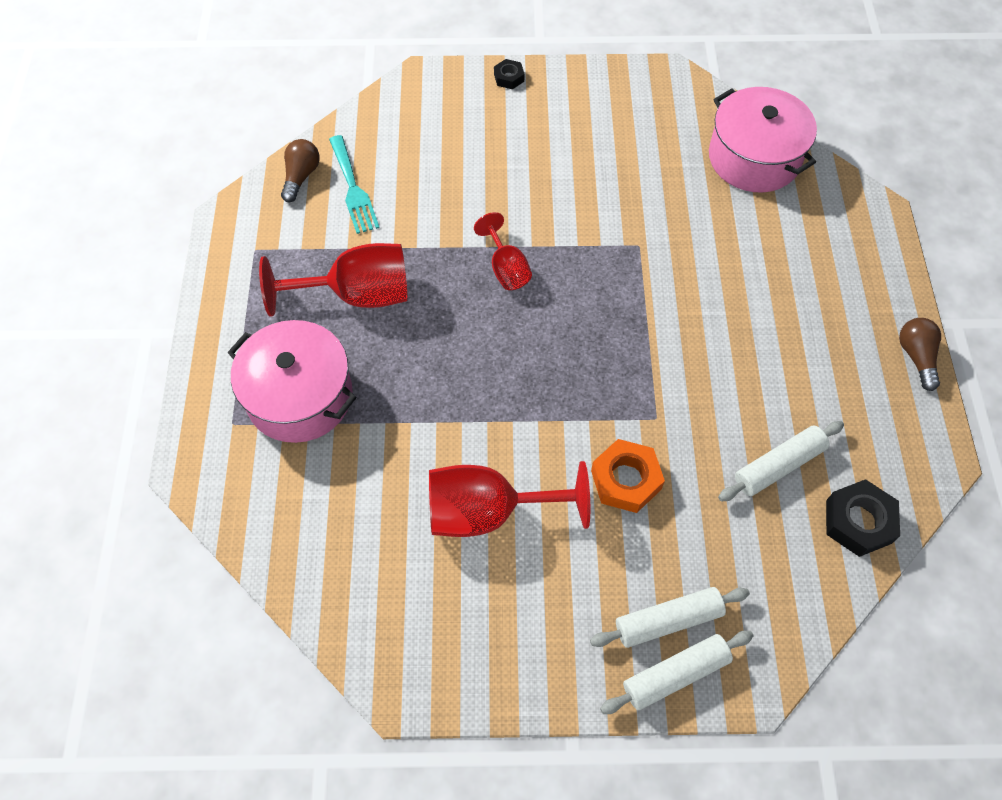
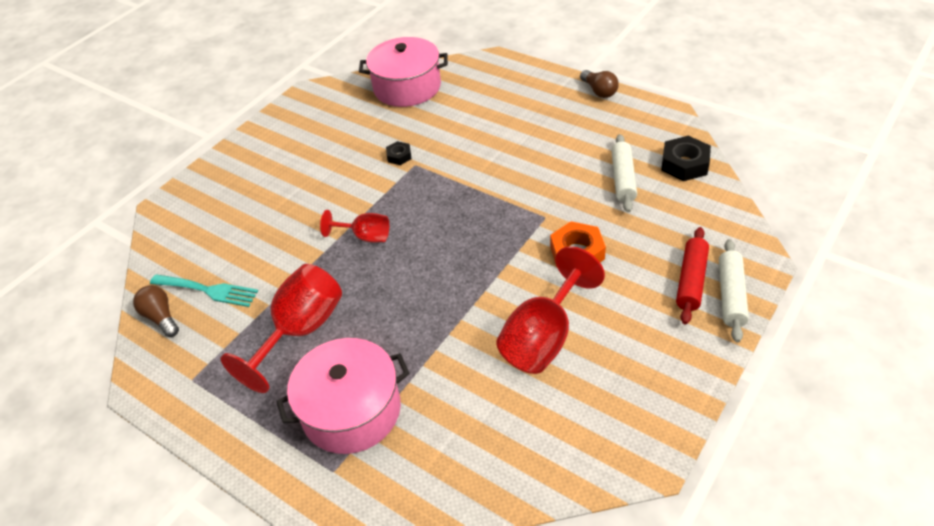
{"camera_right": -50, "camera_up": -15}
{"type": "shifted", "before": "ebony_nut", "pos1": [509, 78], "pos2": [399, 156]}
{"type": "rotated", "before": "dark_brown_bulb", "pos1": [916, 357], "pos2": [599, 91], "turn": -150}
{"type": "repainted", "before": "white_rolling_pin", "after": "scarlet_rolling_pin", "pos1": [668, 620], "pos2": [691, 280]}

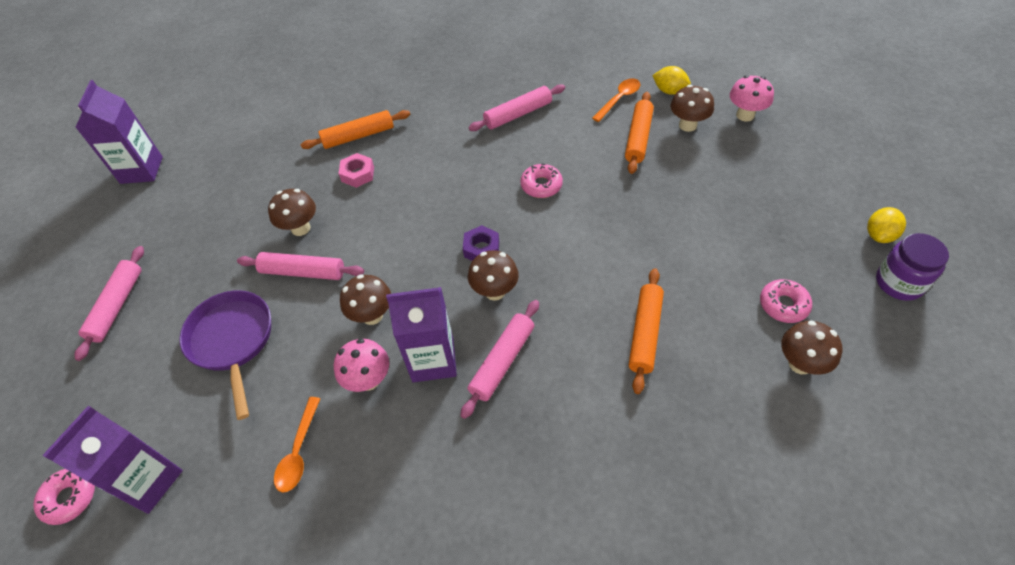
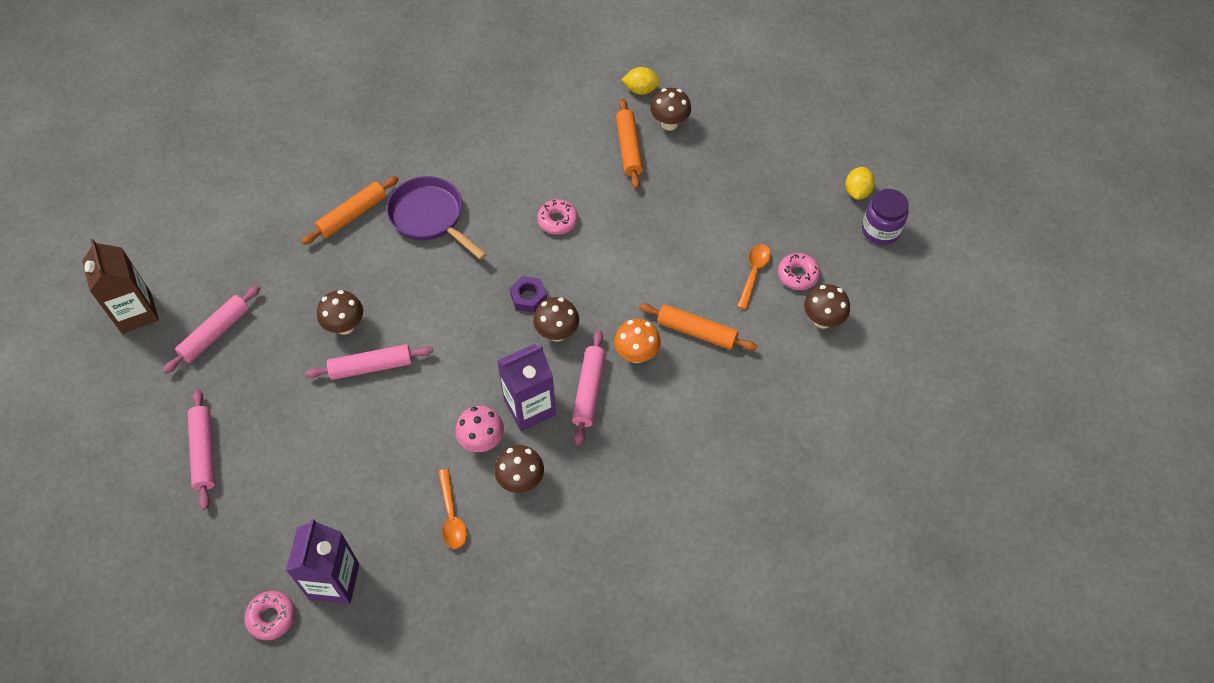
{"camera_right": -25, "camera_up": 5}
{"type": "gone", "before": "rose-pink_toadstool", "pos1": [745, 115]}
{"type": "shifted", "before": "orange-coloured_tablespoon", "pos1": [619, 99], "pos2": [754, 273]}
{"type": "repainted", "before": "violet_juice_carton", "after": "dark_brown_juice_carton", "pos1": [141, 170], "pos2": [136, 312]}
{"type": "shifted", "before": "rose-pink_rolling_pin", "pos1": [518, 114], "pos2": [215, 333]}
{"type": "gone", "before": "rose-pink_nut", "pos1": [358, 174]}
{"type": "rotated", "before": "orange-coloured_rolling_pin", "pos1": [645, 333], "pos2": [696, 331], "turn": -60}
{"type": "shifted", "before": "dark_brown_toadstool", "pos1": [372, 315], "pos2": [521, 480]}
{"type": "shifted", "before": "violet_pan", "pos1": [232, 341], "pos2": [430, 217]}
{"type": "new", "after": "orange-coloured_toadstool", "pos2": [636, 354]}

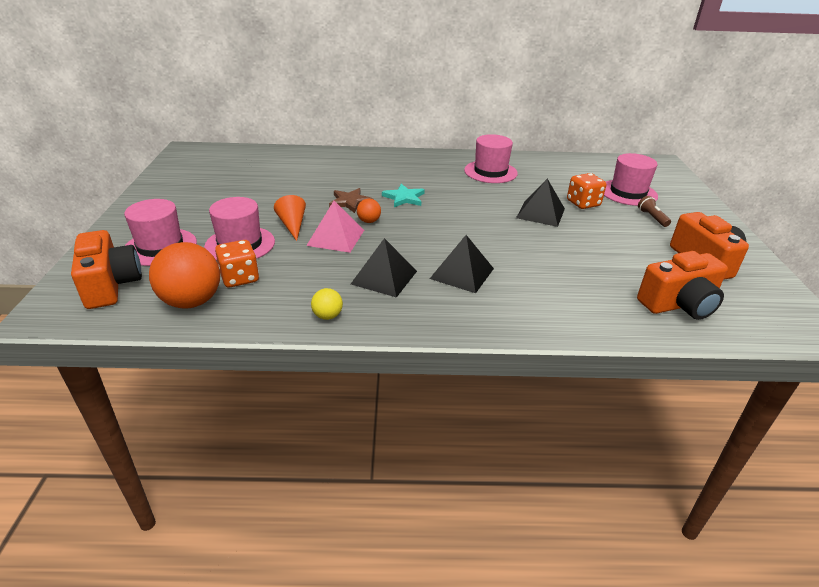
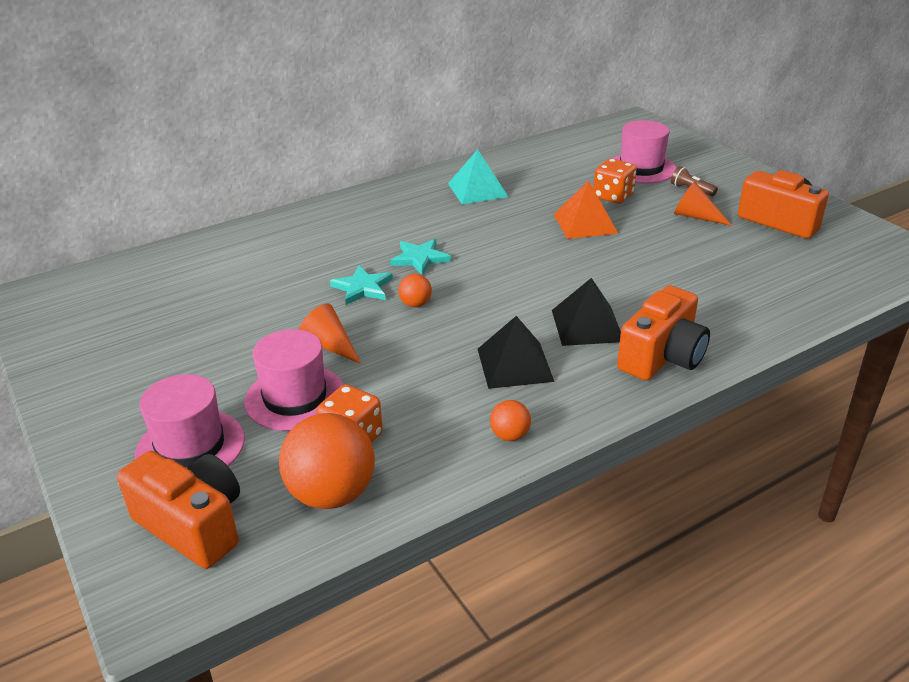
{"camera_right": -30, "camera_up": 0}
{"type": "swapped", "before": "rose-pink_tall_hat", "after": "turquoise_pyramid", "pos1": [490, 172], "pos2": [477, 190]}
{"type": "repainted", "before": "ebony_pyramid", "after": "orange-coloured_pyramid", "pos1": [540, 213], "pos2": [585, 223]}
{"type": "repainted", "before": "dark_brown_star", "after": "turquoise_star", "pos1": [350, 202], "pos2": [362, 288]}
{"type": "gone", "before": "rose-pink_pyramid", "pos1": [336, 237]}
{"type": "shifted", "before": "orange-coloured_camera", "pos1": [679, 304], "pos2": [662, 357]}
{"type": "repainted", "before": "yellow_play_ball", "after": "orange-coloured_play_ball", "pos1": [327, 316], "pos2": [510, 435]}
{"type": "new", "after": "orange-coloured_cone_shape", "pos2": [695, 216]}

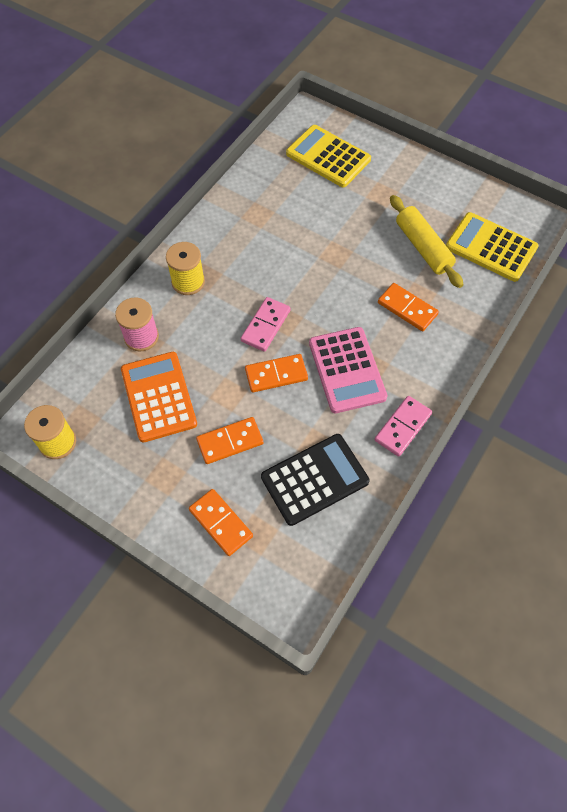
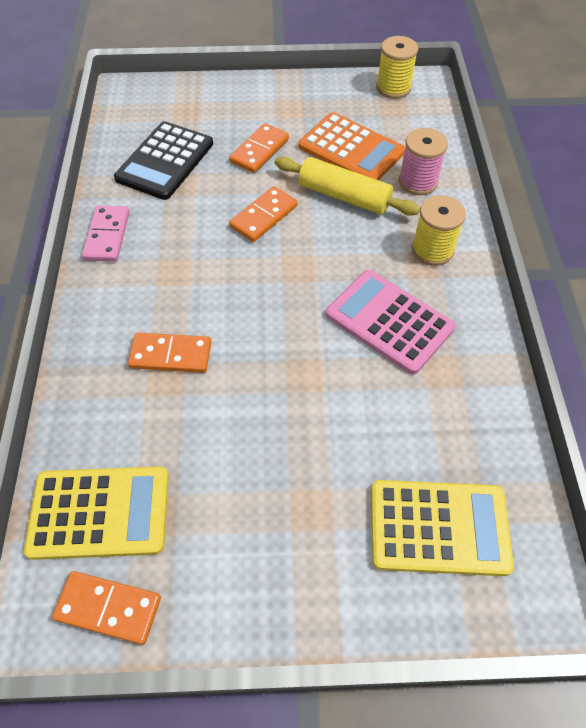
{"camera_right": 145, "camera_up": -5}
{"type": "shifted", "before": "yellow_rolling_pin", "pos1": [423, 247], "pos2": [344, 196]}
{"type": "gone", "before": "rose-pink_domino_tile", "pos1": [265, 325]}
{"type": "shifted", "before": "rose-pink_adding_machine", "pos1": [347, 370], "pos2": [389, 321]}
{"type": "shifted", "before": "orange-coloured_domino_tile", "pos1": [220, 523], "pos2": [109, 608]}

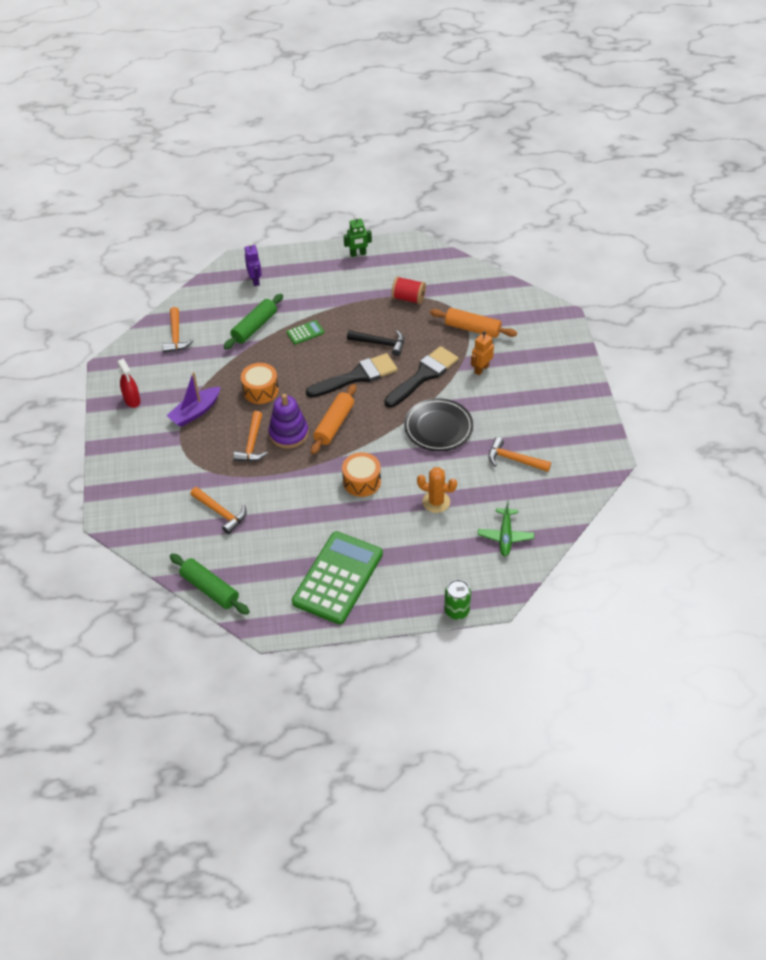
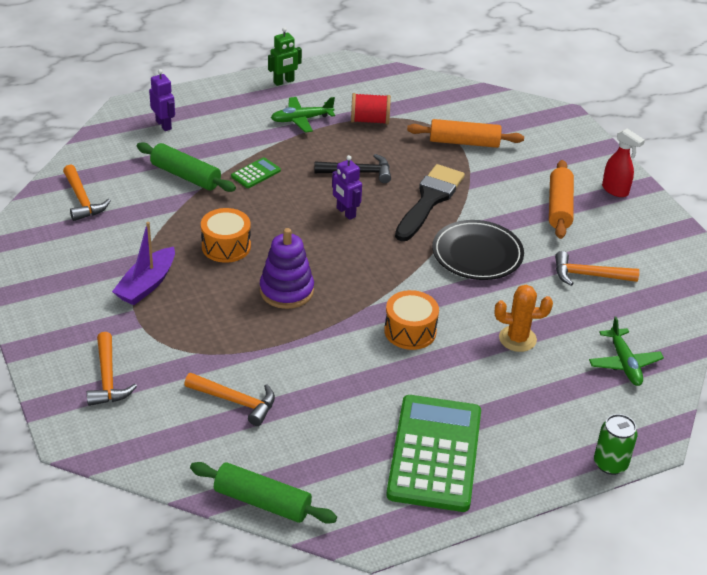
{"camera_right": -20, "camera_up": -10}
{"type": "rotated", "before": "emerald_rolling_pin", "pos1": [254, 327], "pos2": [185, 176], "turn": -75}
{"type": "gone", "before": "orange-coloured_robot", "pos1": [481, 369]}
{"type": "swapped", "before": "ebony_paint_brush", "after": "violet_robot", "pos1": [357, 376], "pos2": [345, 212]}
{"type": "shifted", "before": "scarlet_spray_bottle", "pos1": [132, 400], "pos2": [615, 190]}
{"type": "shifted", "before": "orange-coloured_rolling_pin", "pos1": [334, 424], "pos2": [559, 207]}
{"type": "shifted", "before": "orange-coloured_hammer", "pos1": [252, 444], "pos2": [107, 378]}
{"type": "new", "after": "emerald_toy_plane", "pos2": [301, 119]}

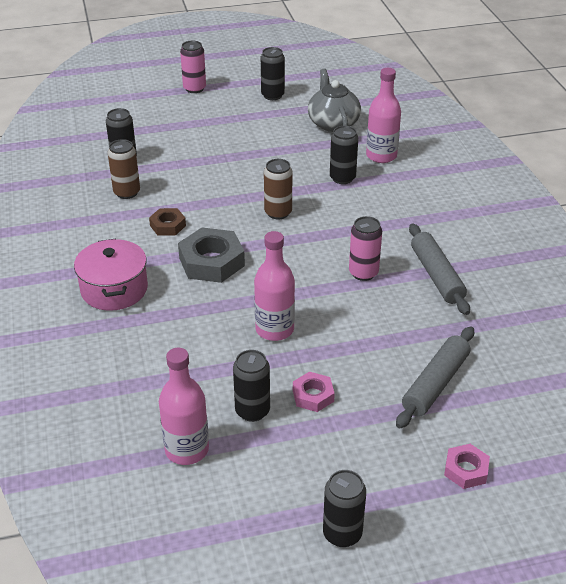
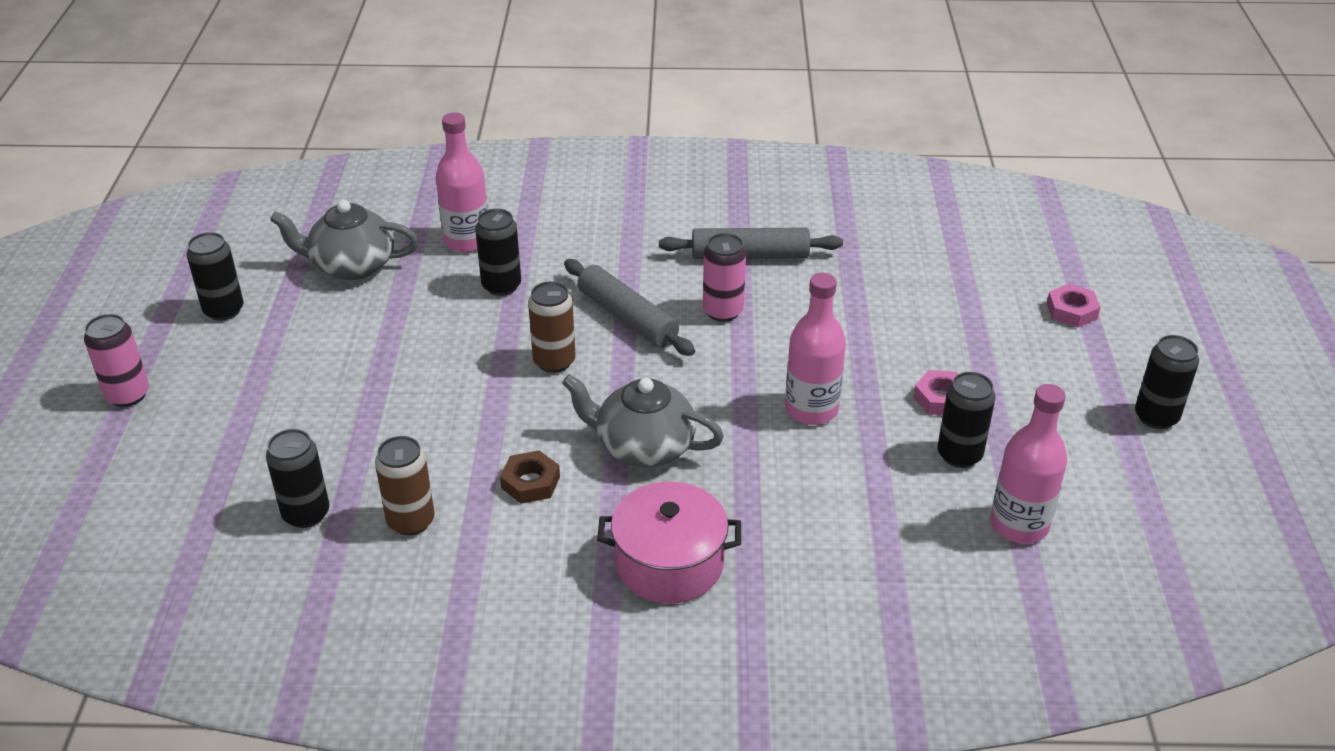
{"camera_right": -75, "camera_up": 0}
{"type": "swapped", "before": "gray_nut", "after": "gray_china_teapot", "pos1": [212, 262], "pos2": [643, 447]}
{"type": "shifted", "before": "gray_rolling_pin", "pos1": [435, 384], "pos2": [627, 318]}

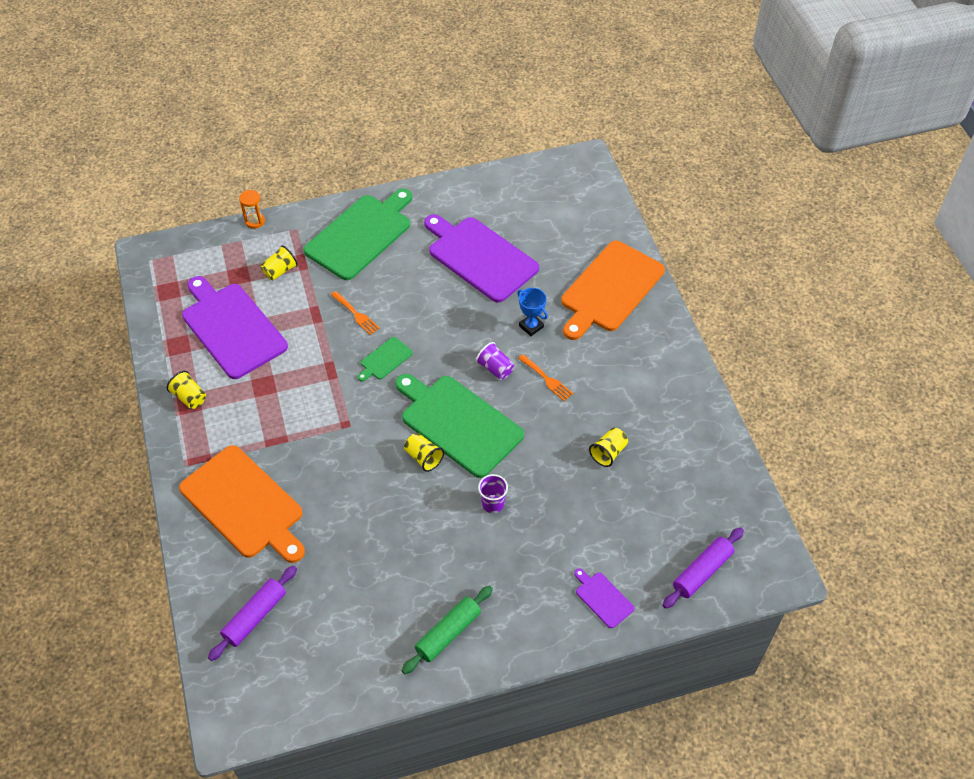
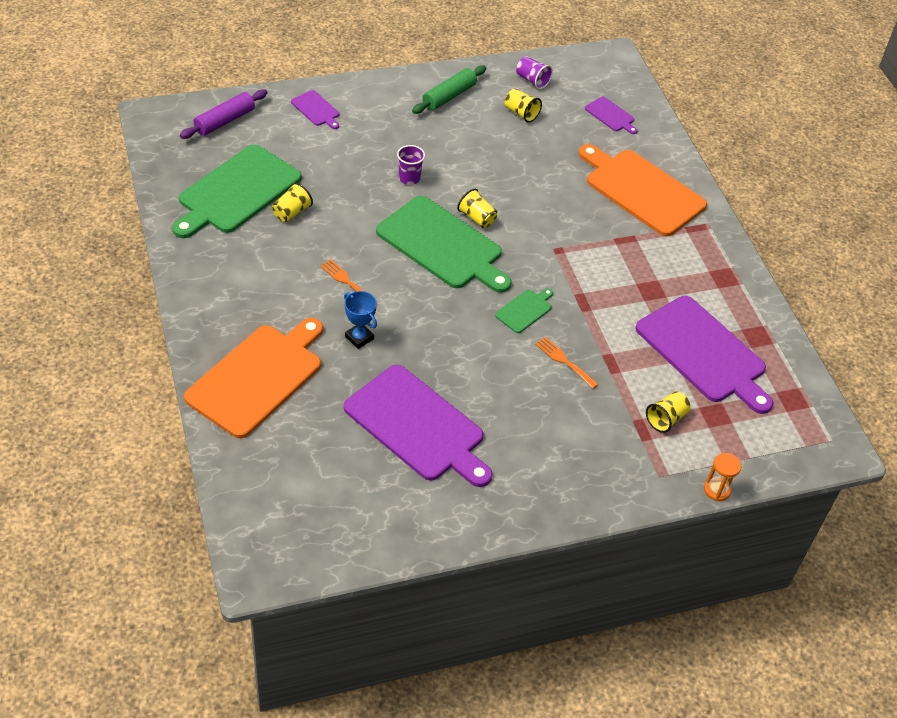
{"camera_right": 175, "camera_up": -5}
{"type": "shifted", "before": "emerald_cutting_board", "pos1": [361, 235], "pos2": [237, 192]}
{"type": "shifted", "before": "violet_cup", "pos1": [495, 368], "pos2": [532, 80]}
{"type": "shifted", "before": "yellow_cup", "pos1": [189, 397], "pos2": [521, 113]}
{"type": "swapped", "before": "violet_rolling_pin", "after": "violet_cutting_board", "pos1": [255, 616], "pos2": [611, 115]}

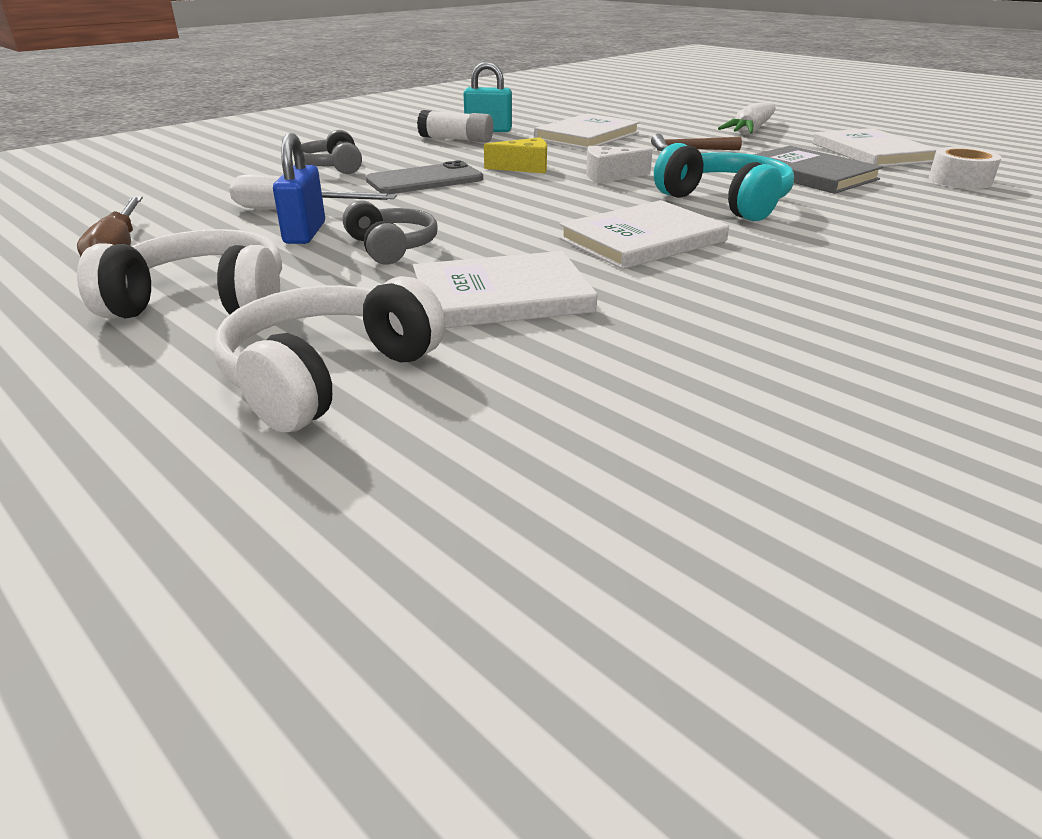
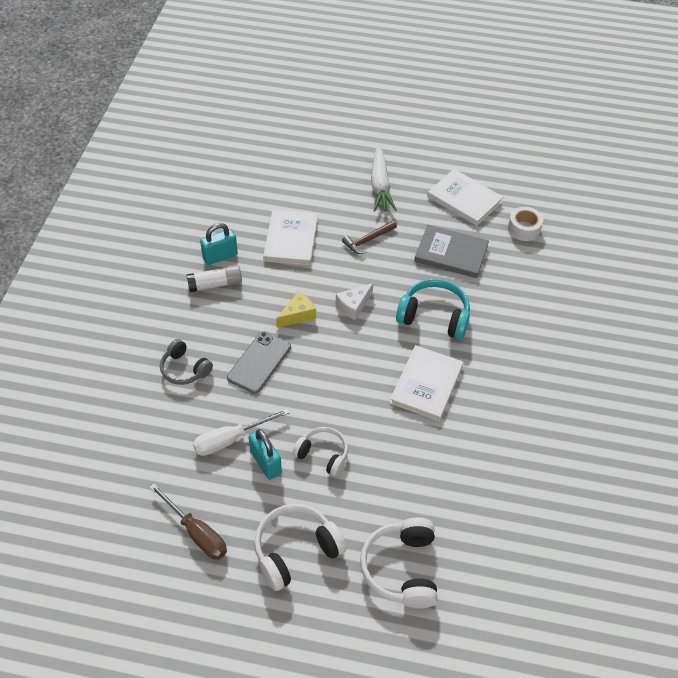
{"camera_right": -35, "camera_up": 20}
{"type": "repainted", "before": "blue_lock", "after": "turquoise_lock", "pos1": [305, 233], "pos2": [265, 463]}
{"type": "repainted", "before": "gray_headset", "after": "white_headset", "pos1": [392, 247], "pos2": [323, 454]}
{"type": "gone", "before": "white_book", "pos1": [501, 296]}

